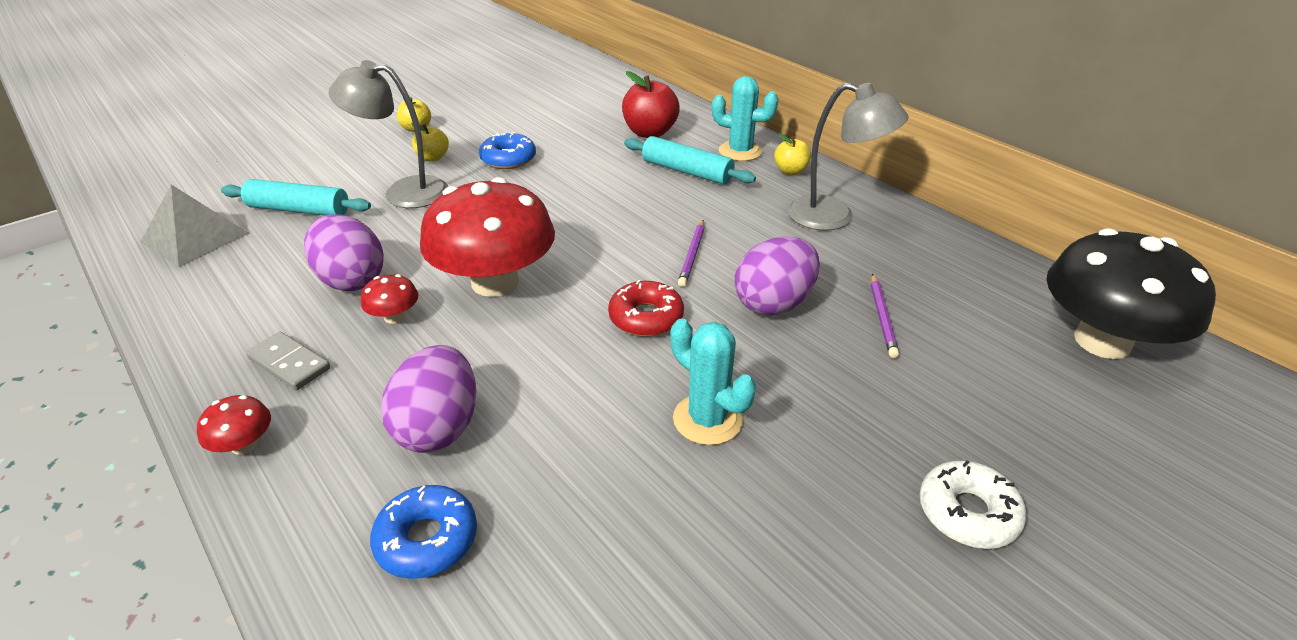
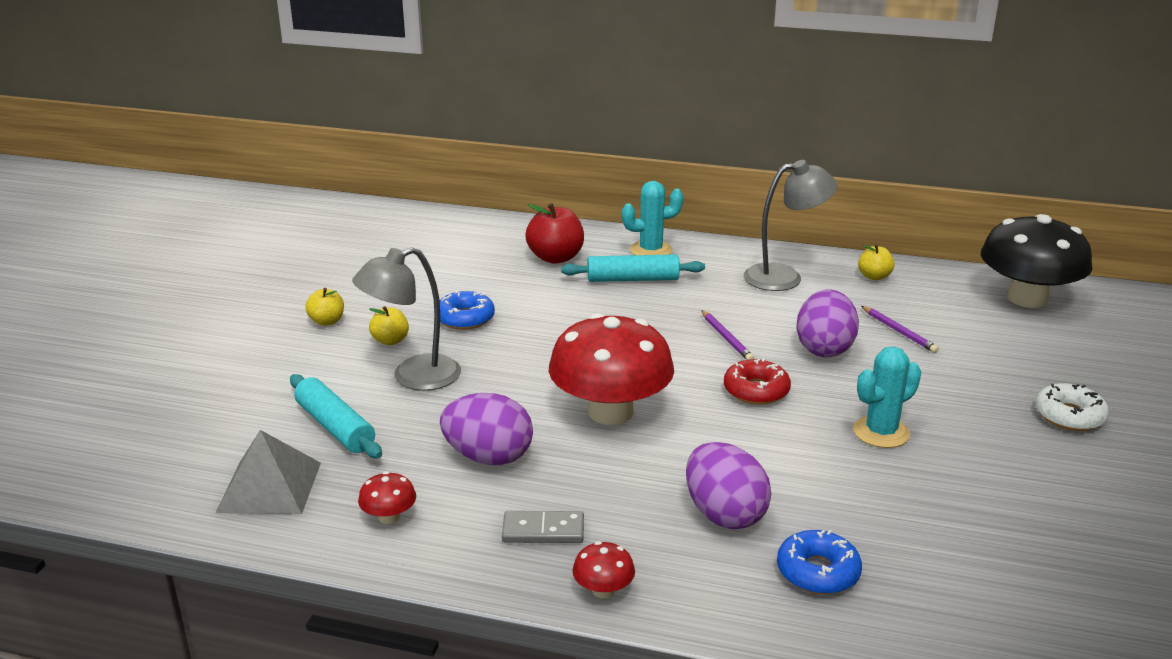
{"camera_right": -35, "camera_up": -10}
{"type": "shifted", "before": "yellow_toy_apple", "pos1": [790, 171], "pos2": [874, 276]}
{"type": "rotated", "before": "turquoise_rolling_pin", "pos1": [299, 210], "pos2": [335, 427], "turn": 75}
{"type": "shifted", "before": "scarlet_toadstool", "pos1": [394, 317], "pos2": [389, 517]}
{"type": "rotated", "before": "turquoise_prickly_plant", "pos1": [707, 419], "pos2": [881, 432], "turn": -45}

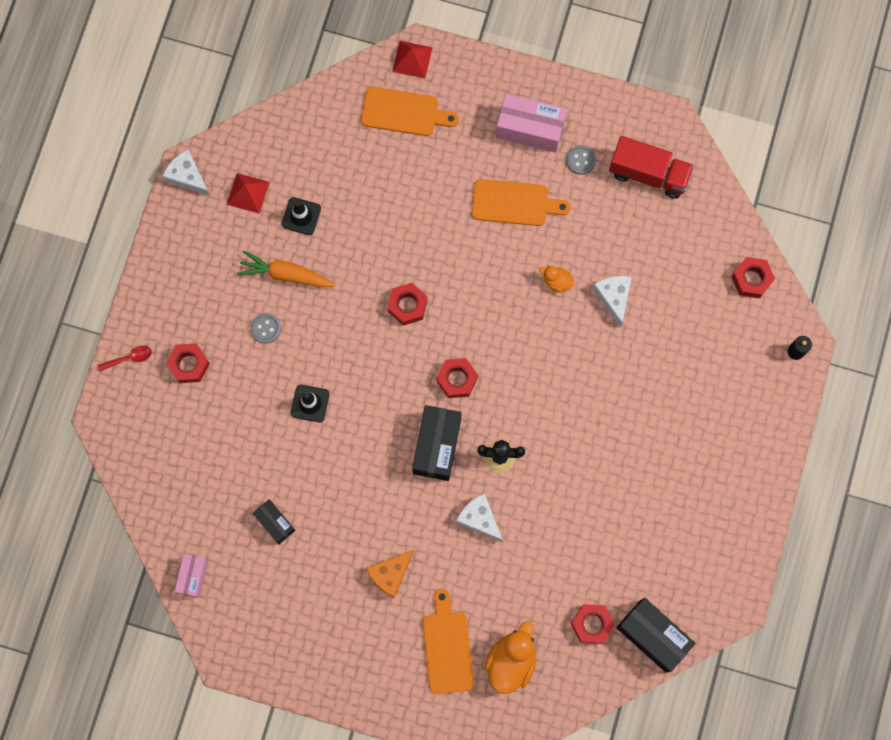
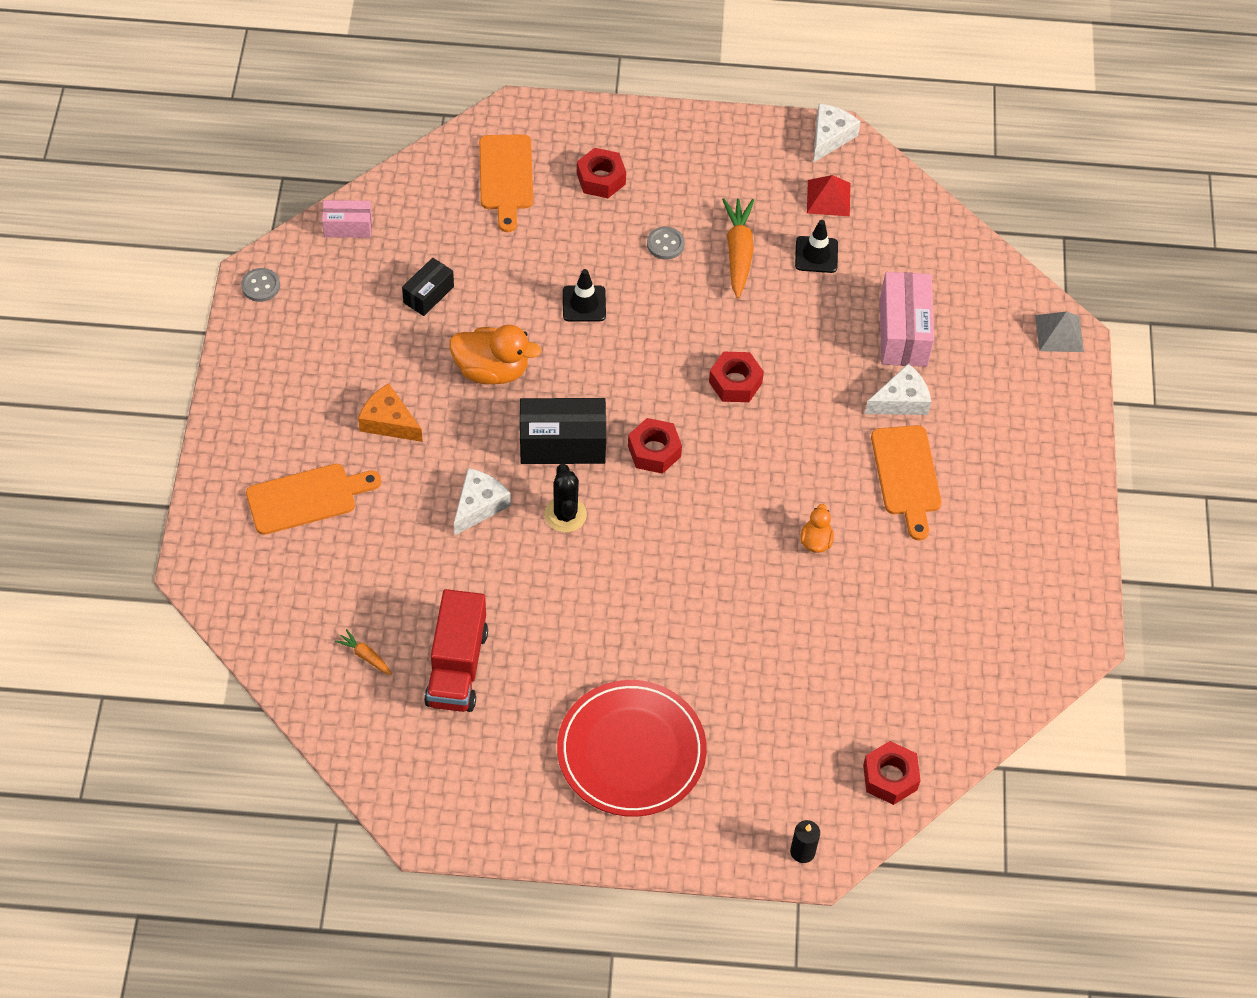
{"camera_right": 75, "camera_up": -20}
{"type": "repainted", "before": "scarlet_pyramid", "after": "gray_pyramid", "pos1": [412, 59], "pos2": [1059, 333]}
{"type": "shifted", "before": "orange-coloured_cutting_board", "pos1": [404, 112], "pos2": [506, 177]}
{"type": "shifted", "before": "rose-pink_parcel", "pos1": [530, 129], "pos2": [903, 332]}
{"type": "shifted", "before": "scarlet_lorry", "pos1": [648, 174], "pos2": [457, 667]}
{"type": "shifted", "before": "gray_button", "pos1": [581, 160], "pos2": [261, 286]}
{"type": "shifted", "before": "white_piece_of_cheese", "pos1": [613, 297], "pos2": [901, 401]}
{"type": "gone", "before": "scarlet_tablespoon", "pos1": [129, 358]}
{"type": "gone", "before": "ebony_parcel", "pos1": [653, 636]}
{"type": "swapped", "before": "scarlet_nut", "after": "orange-coloured_carrot", "pos1": [592, 624], "pos2": [365, 656]}
{"type": "shifted", "before": "orange-coloured_duck", "pos1": [511, 661], "pos2": [492, 370]}
{"type": "new", "after": "scarlet_dinner_plate", "pos2": [631, 751]}

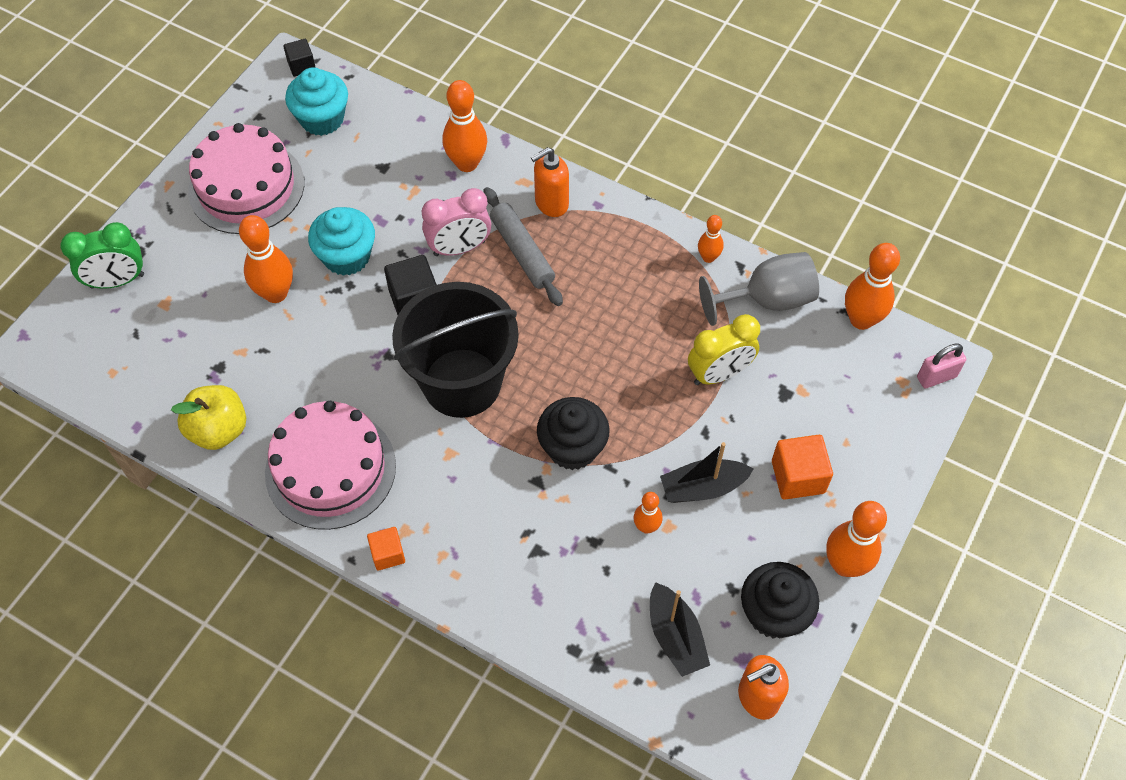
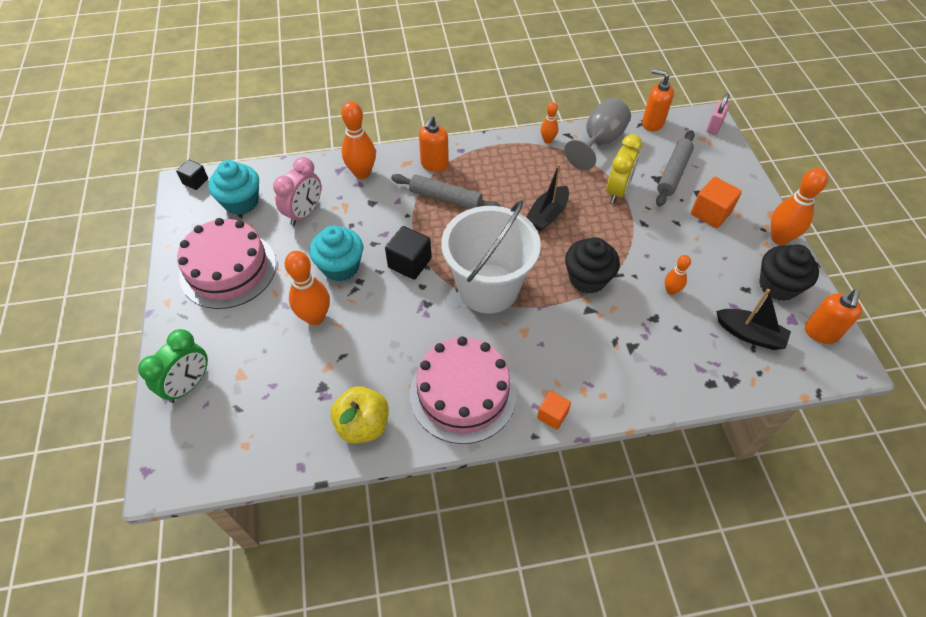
{"camera_right": -40, "camera_up": -5}
{"type": "shifted", "before": "rose-pink_alarm_clock", "pos1": [459, 248], "pos2": [304, 213]}
{"type": "swapped", "before": "orange-coloured_skittle", "after": "orange-coloured_pump_bottle", "pos1": [861, 320], "pos2": [652, 123]}
{"type": "repainted", "before": "ebony_pail", "after": "white_pail", "pos1": [462, 383], "pos2": [488, 288]}
{"type": "shifted", "before": "ebony_toy_boat", "pos1": [702, 487], "pos2": [547, 215]}
{"type": "new", "after": "gray_rolling_pin", "pos2": [673, 173]}

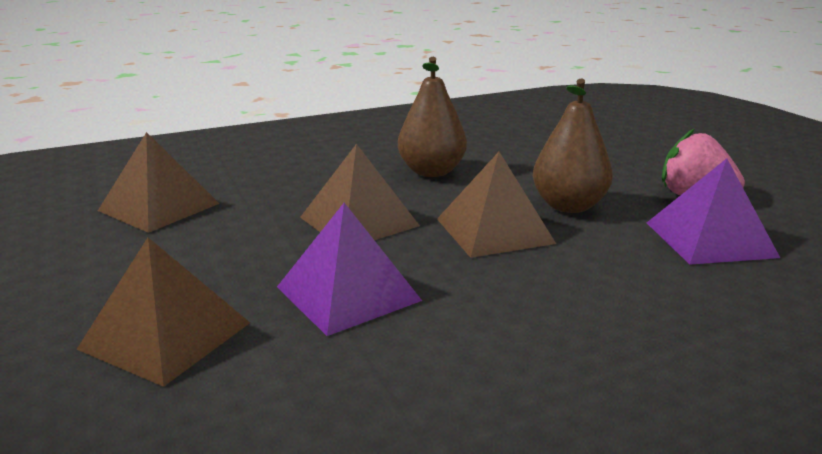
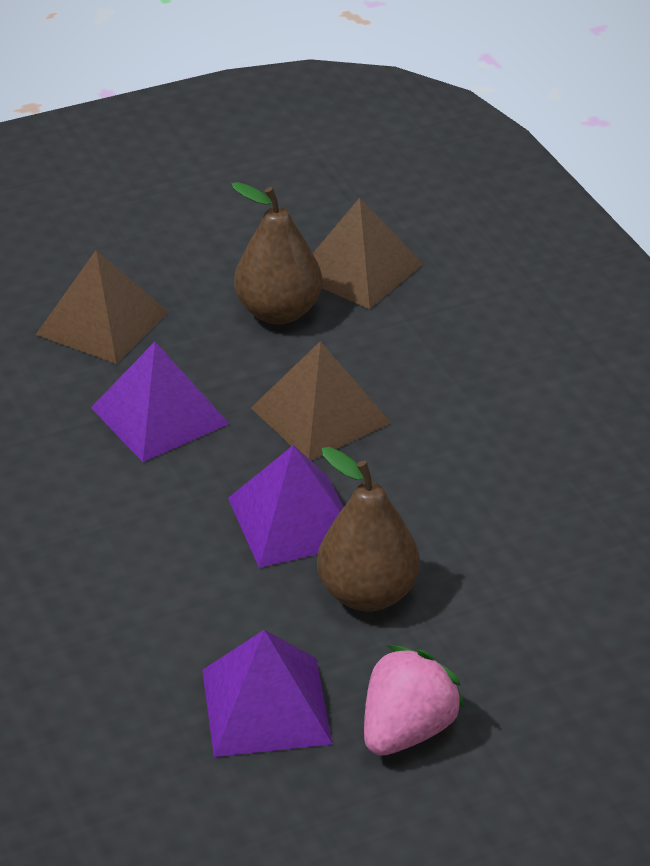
{"camera_right": 90, "camera_up": 15}
{"type": "shifted", "before": "dark_brown_toy_pear", "pos1": [431, 172], "pos2": [278, 312]}
{"type": "repainted", "before": "dark_brown_pyramid", "after": "violet_pyramid", "pos1": [494, 231], "pos2": [294, 520]}

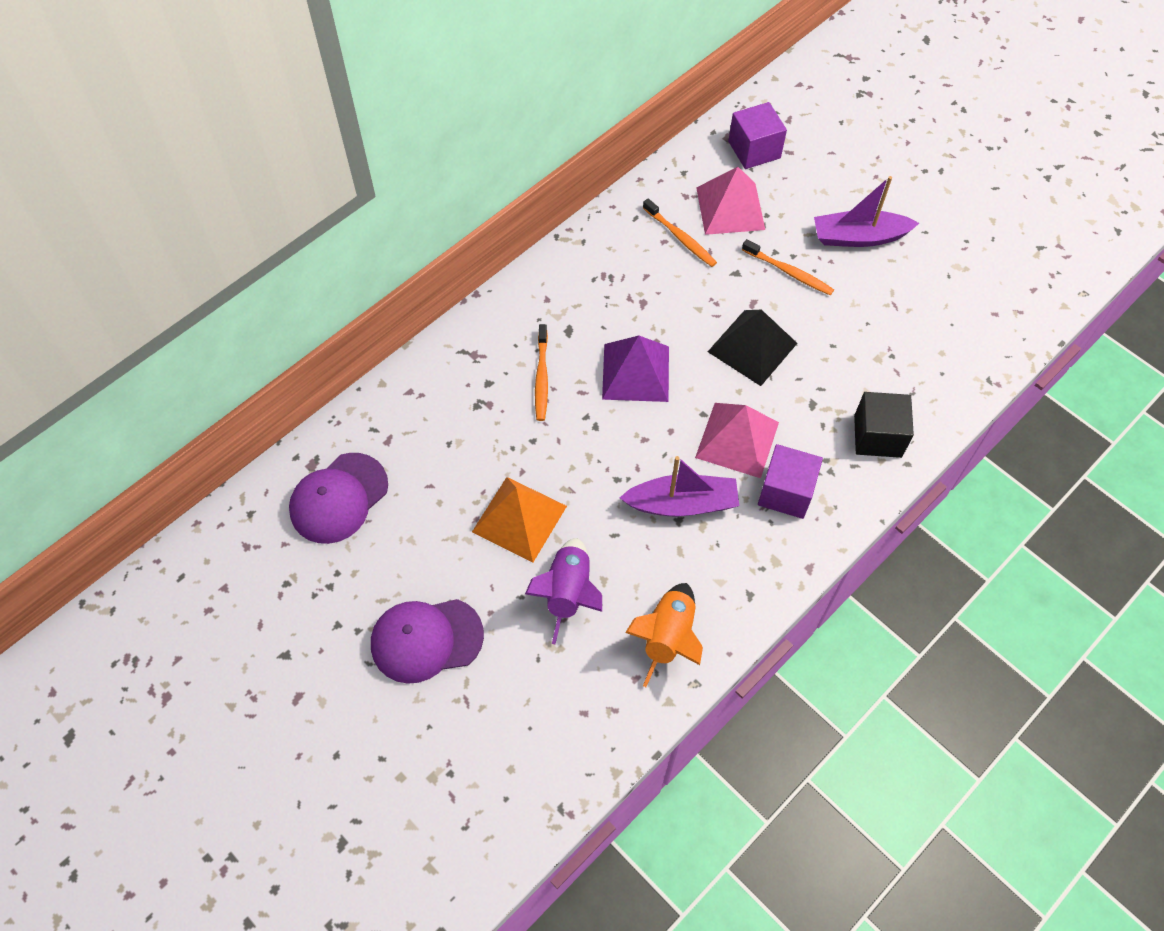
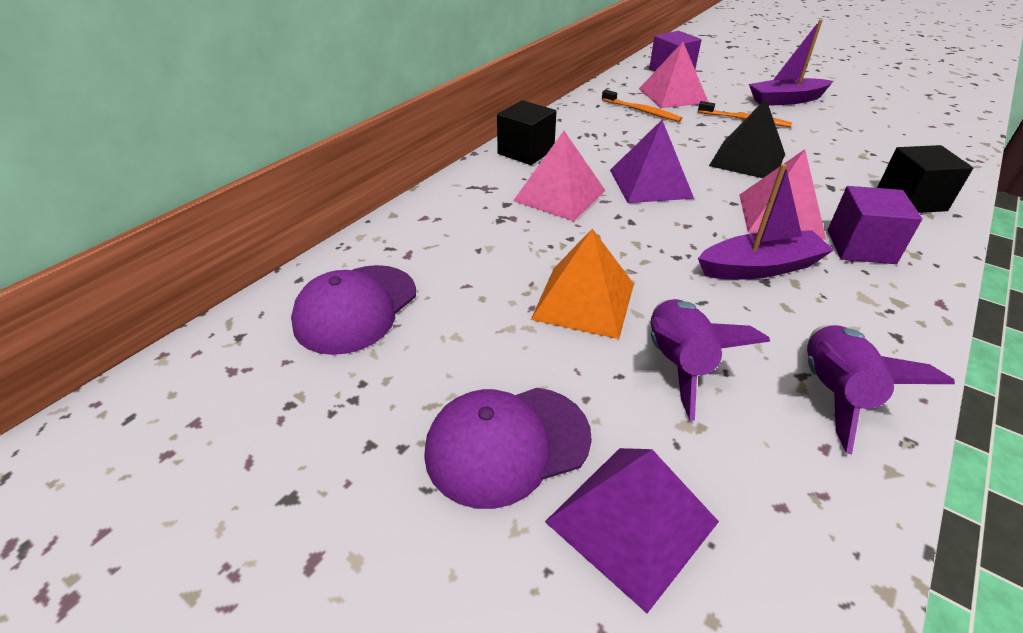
{"camera_right": -10, "camera_up": -20}
{"type": "swapped", "before": "orange-coloured_toothbrush", "after": "rose-pink_pyramid", "pos1": [541, 377], "pos2": [559, 195]}
{"type": "repainted", "before": "orange-coloured_rocket", "after": "violet_rocket", "pos1": [668, 637], "pos2": [834, 393]}
{"type": "new", "after": "ebony_block", "pos2": [526, 152]}
{"type": "new", "after": "violet_pyramid", "pos2": [631, 522]}

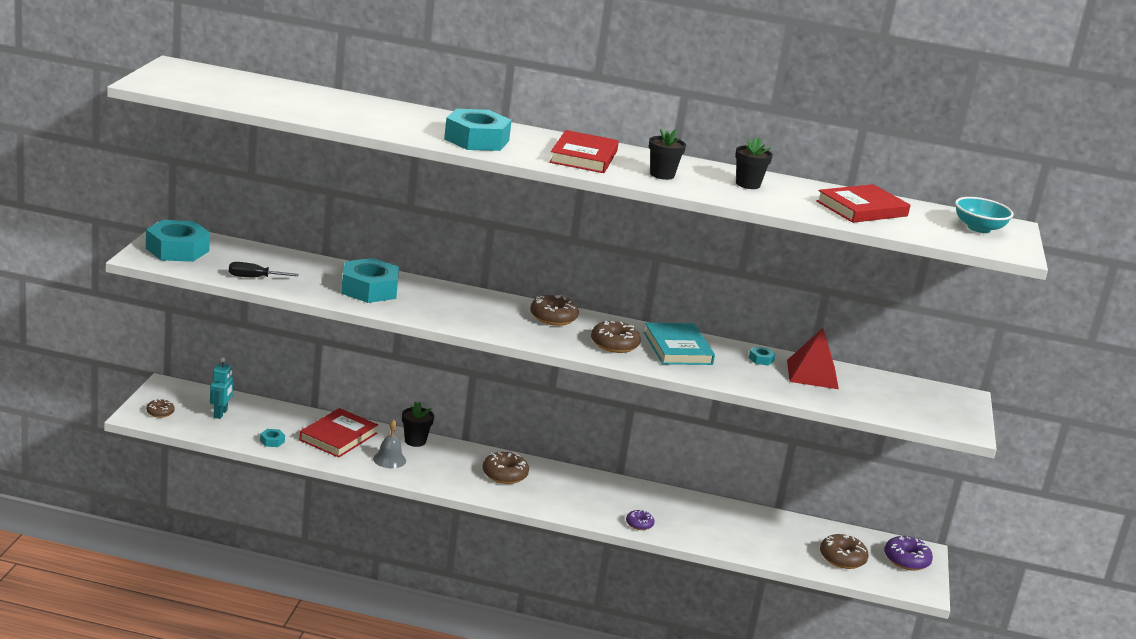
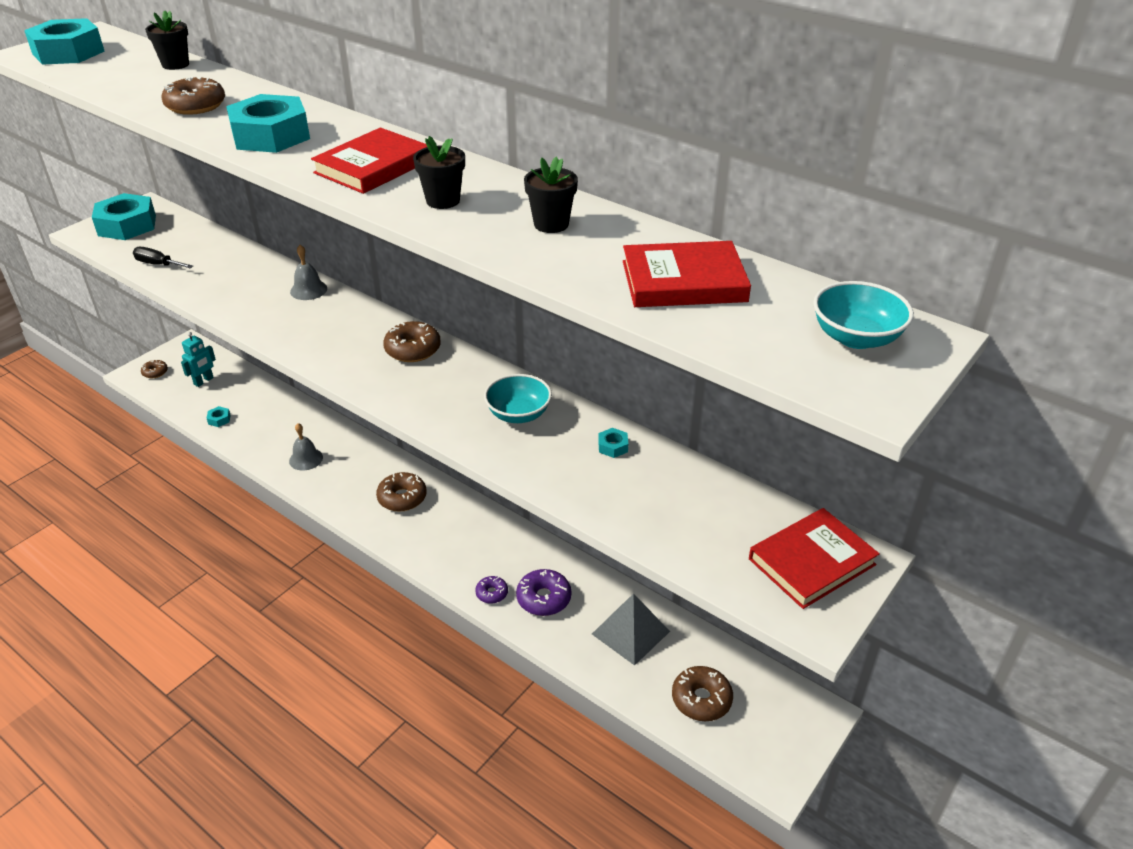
{"camera_right": 30, "camera_up": 15}
{"type": "shifted", "before": "turquoise_nut", "pos1": [369, 289], "pos2": [68, 52]}
{"type": "shifted", "before": "dark_brown_glazed_donut", "pos1": [614, 344], "pos2": [196, 106]}
{"type": "swapped", "before": "turquoise_book", "after": "turquoise_bowl", "pos1": [677, 348], "pos2": [518, 414]}
{"type": "gone", "before": "scarlet_pyramid", "pos1": [812, 374]}
{"type": "shifted", "before": "ebony_flower_pot", "pos1": [415, 441], "pos2": [175, 65]}
{"type": "shifted", "before": "scarlet_book", "pos1": [338, 437], "pos2": [812, 562]}
{"type": "shifted", "before": "violet_glazed_donut", "pos1": [906, 560], "pos2": [544, 598]}
{"type": "new", "after": "gray_school_bell", "pos2": [308, 290]}
{"type": "new", "after": "gray_pyramid", "pos2": [631, 632]}

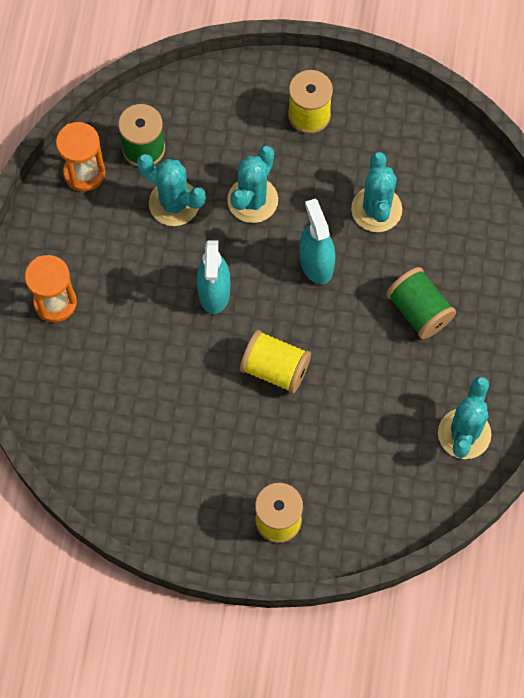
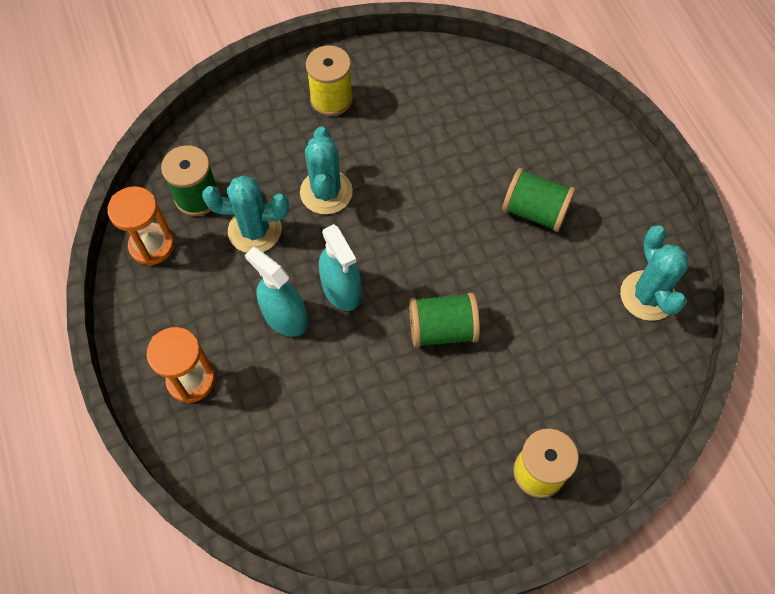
{"camera_right": -30, "camera_up": -5}
{"type": "gone", "before": "turquoise_prickly_plant", "pos1": [376, 209]}
{"type": "shifted", "before": "turquoise_spray_bottle", "pos1": [316, 263], "pos2": [284, 317]}
{"type": "repainted", "before": "yellow_spool", "after": "emerald_spool", "pos1": [275, 369], "pos2": [442, 329]}

